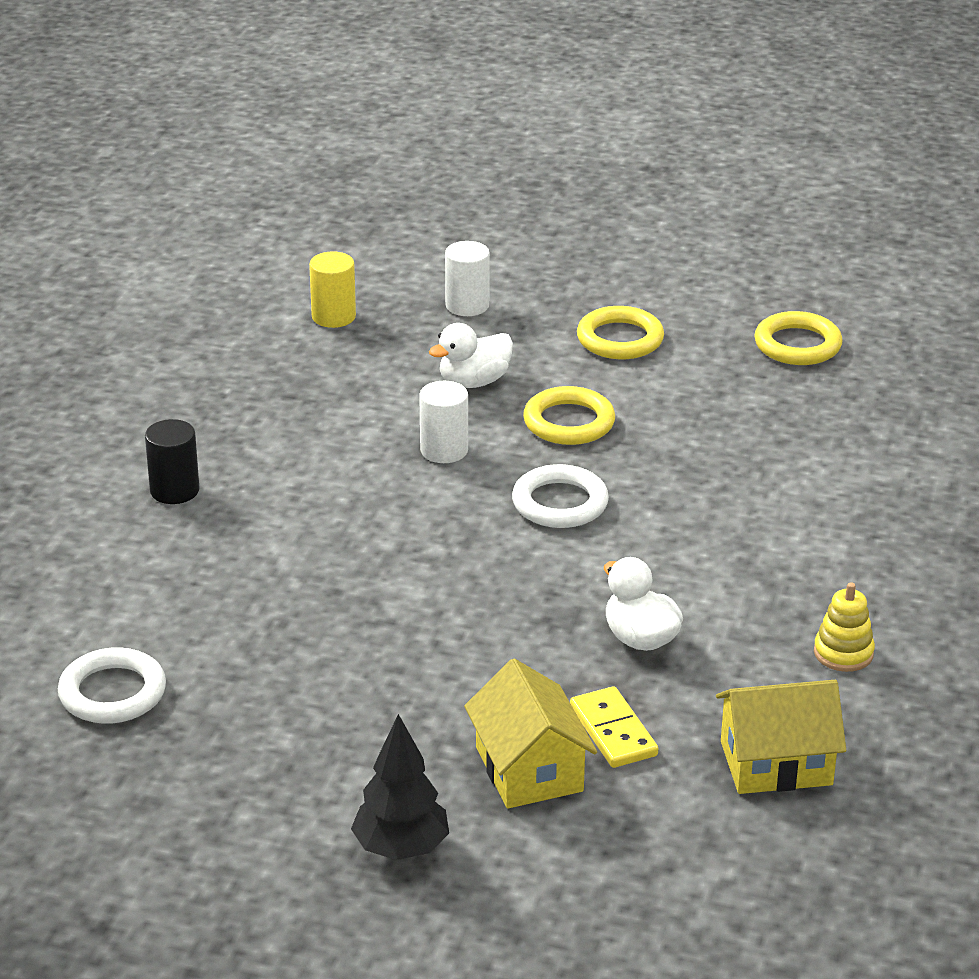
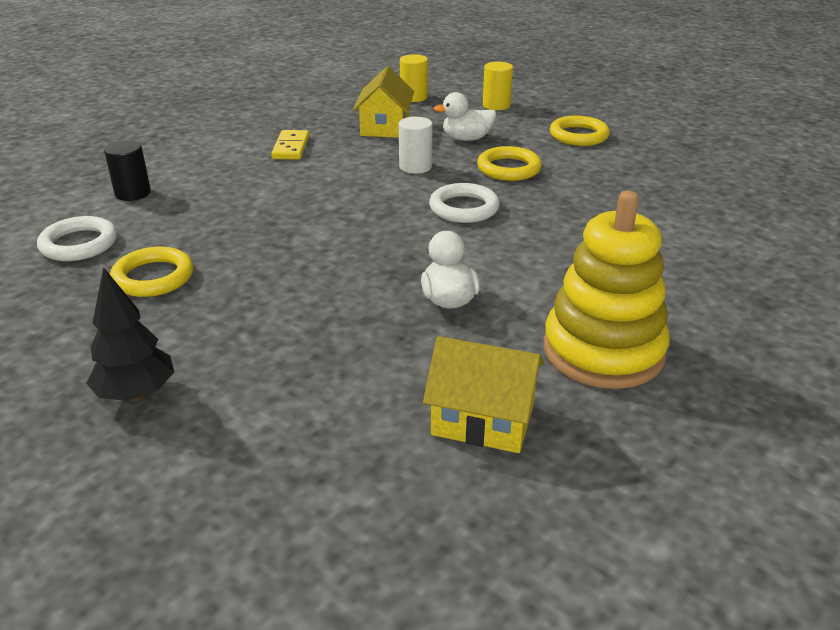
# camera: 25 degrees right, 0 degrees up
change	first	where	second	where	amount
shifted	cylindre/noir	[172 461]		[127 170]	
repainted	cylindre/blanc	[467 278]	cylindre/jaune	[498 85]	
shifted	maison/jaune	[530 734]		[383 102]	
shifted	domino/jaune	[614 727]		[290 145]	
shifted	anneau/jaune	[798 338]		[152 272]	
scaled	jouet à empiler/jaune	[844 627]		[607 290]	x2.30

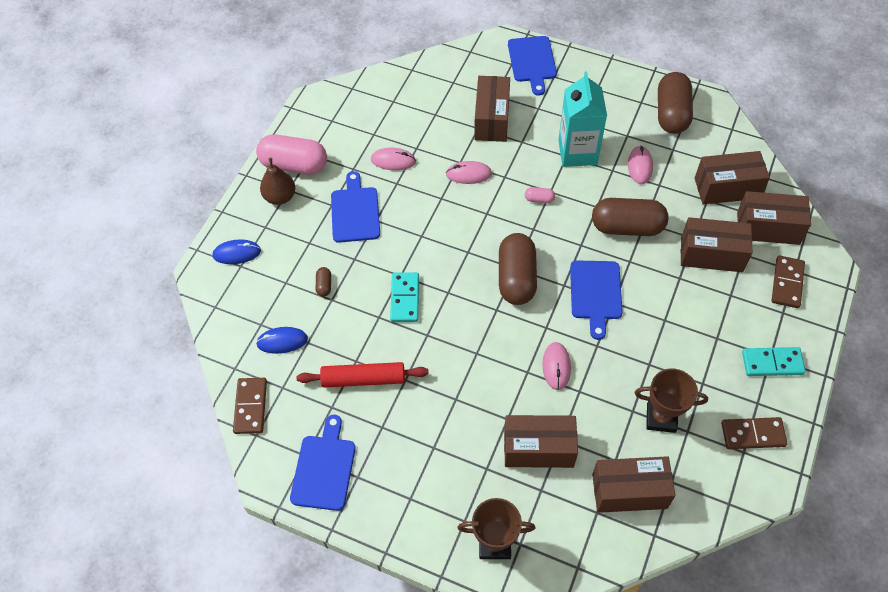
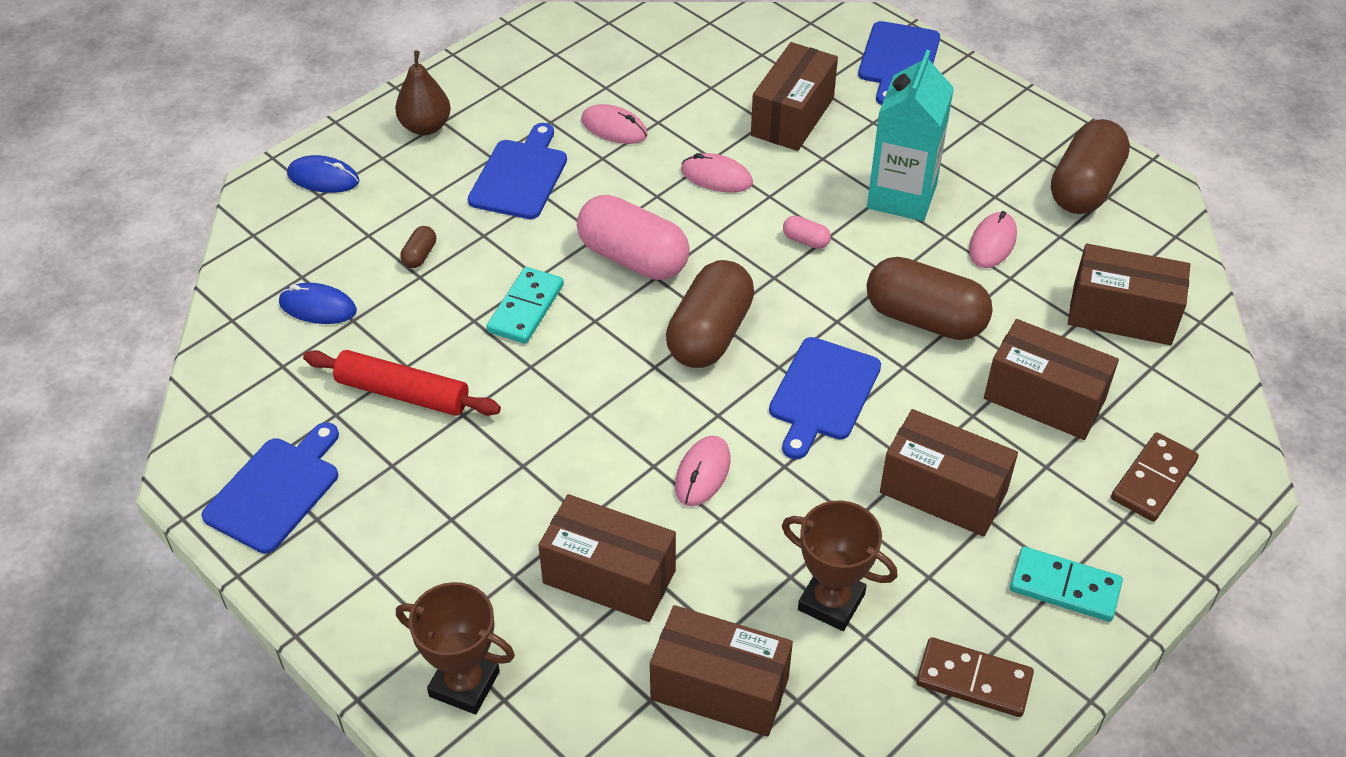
# camera: 20 degrees right, 10 degrees down
change	first	where	second	where	amount
gone	domino/marron	[250 406]			
shifted	gélule/rose	[291 154]		[633 237]	
shifted	boîte/marron	[774 218]		[949 473]	

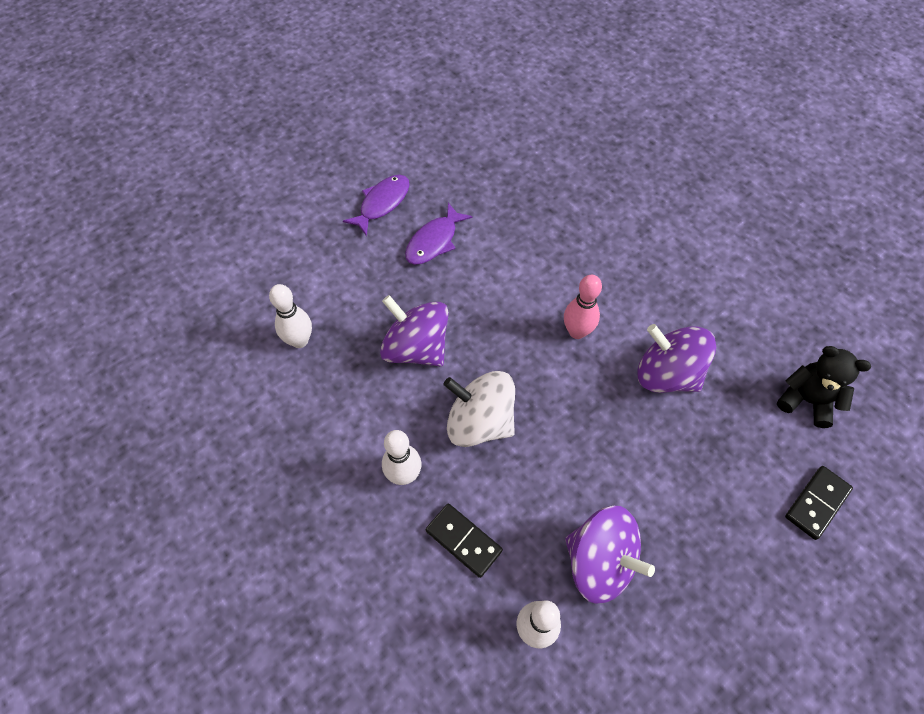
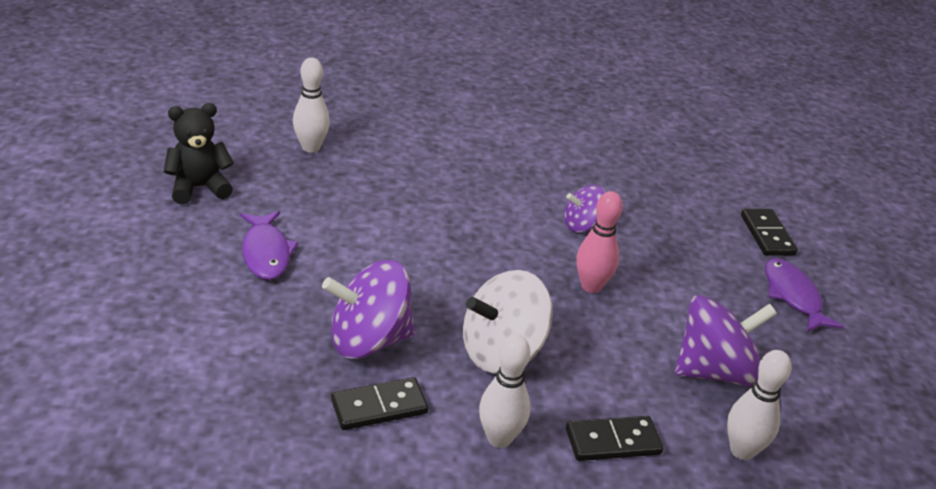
# camera: 55 degrees left, 25 degrees down
change	first	where	second	where	amount
shifted	quille/blanc	[290 316]		[311 105]	
shifted	poisson/violet	[376 205]		[804 295]	
shifted	quille/rose	[583 307]		[599 242]	
scaled	toupie/violet	[677 358]		[584 208]	x0.58
shifted	ours en peluche/noir	[824 387]		[199 153]	
new			domino/noir	[379 403]	

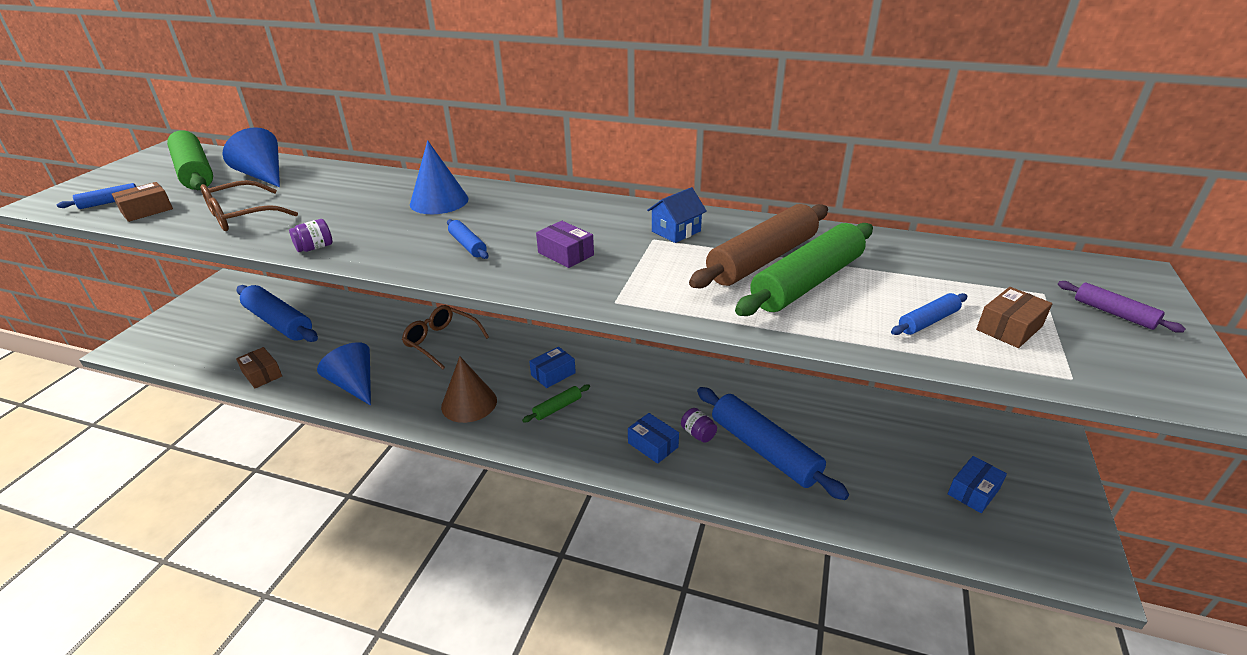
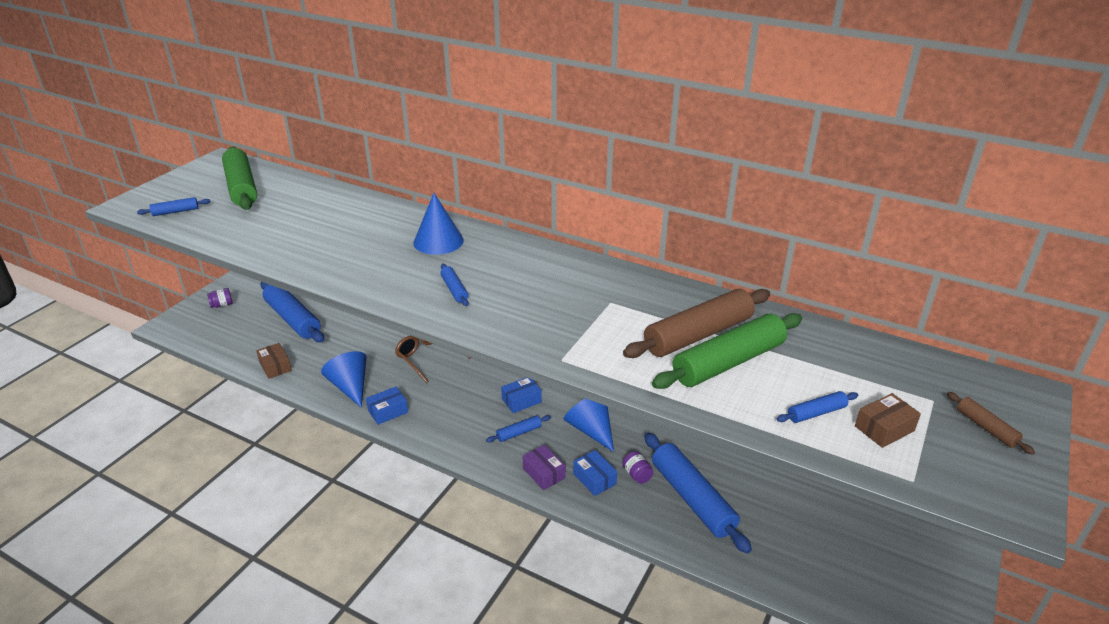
# camera: 10 degrees right, 0 degrees up
change	first	where	second	where	amount
gone	boîte/marron	[142 202]			
gone	lunettes/marron	[249 205]			
shifted	cône/bleu	[251 157]		[589 425]	
shifted	bocal/violet	[311 235]		[220 298]	
gone	cône/marron	[469 389]			
repainted	rouleau à pâtisserie/vert	[556 403]	rouleau à pâtisserie/bleu	[518 428]	
shifted	boîte/violet	[565 244]		[544 467]	
gone	maison/bleu	[677 215]			
shifted	boîte/bleu	[977 484]		[387 406]	
repainted	rouleau à pâtisserie/violet	[1122 307]	rouleau à pâtisserie/marron	[991 423]	

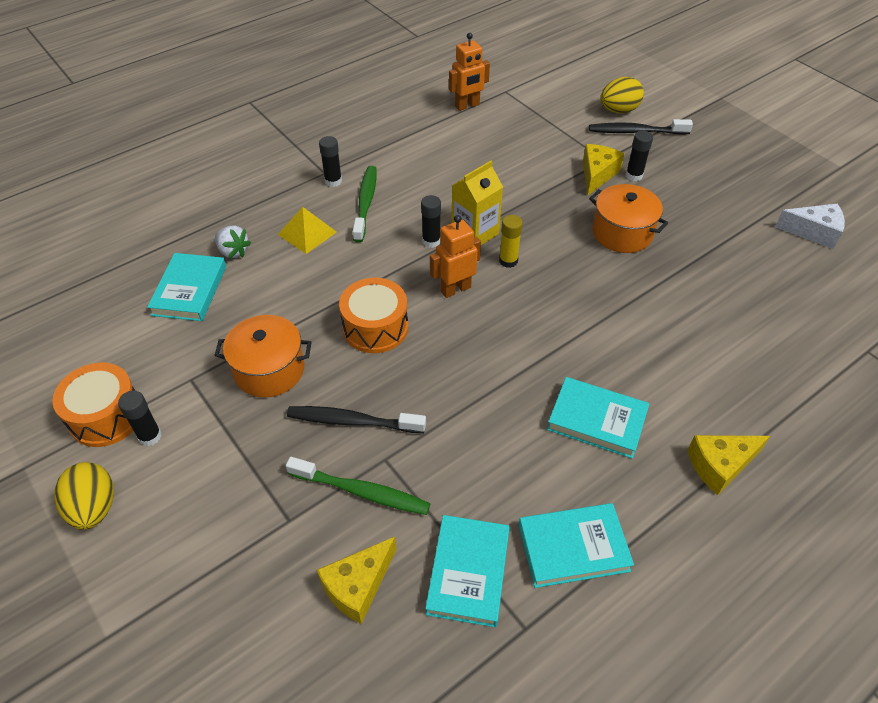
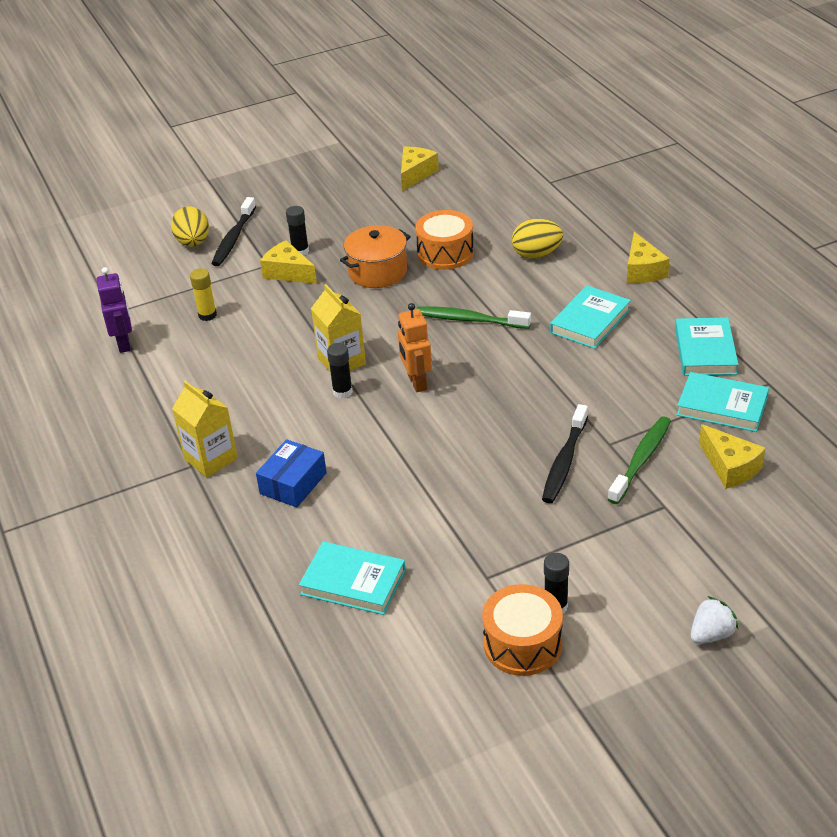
# camera: 75 degrees left, 10 degrees down
change	first	where	second	where	amount
shifted	œuf/jaune	[84 496]		[537 238]	
gone	marmite/orange	[263 356]			
shifted	fraise/blanc	[233 241]		[714 620]	
swapped	pyramide/jaune	[307 230]	boîte/bleu	[291 473]	
swapped	bâton de colle/noir	[330 161]	brique de lait/jaune	[205 429]	
shifted	tambour/orange	[373 315]		[445 240]	
shifted	brosse à dents/vert	[364 204]		[474 318]	
repainted	robot/orange	[469 72]	robot/violet	[114 310]	
shifted	bâton de colle/jaune	[511 241]		[203 294]	
repainted	fromage/blanc	[810 226]	fromage/jaune	[420 169]	

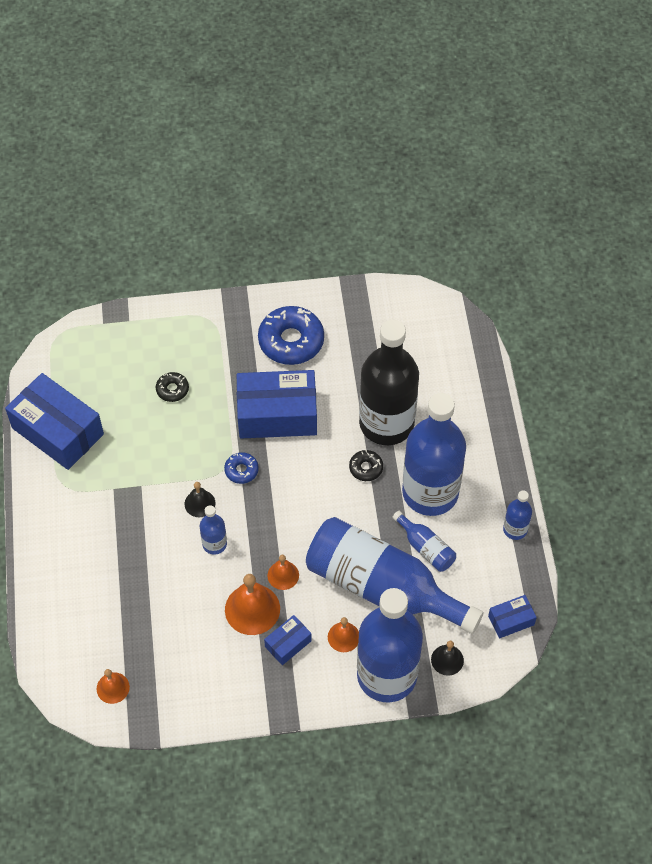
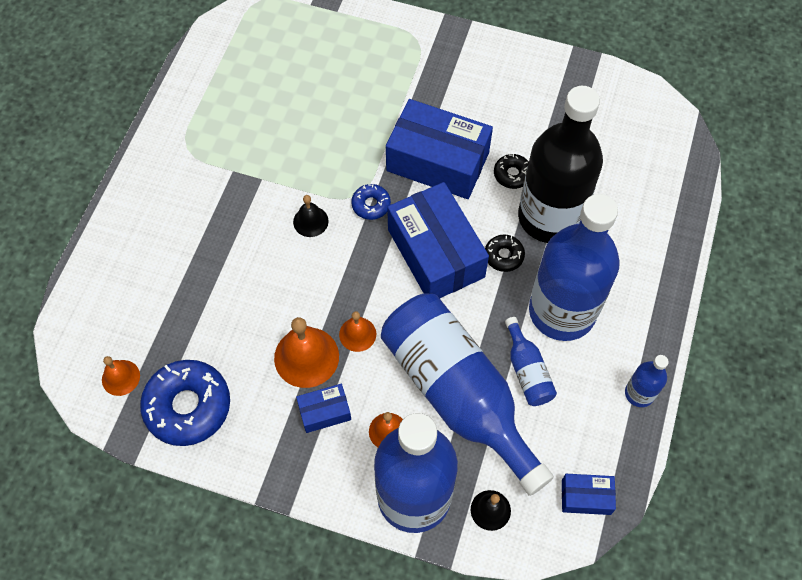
# camera: 25 degrees right, 5 degrees up
change	first	where	second	where	amount
shifted	boîte/bleu	[54 421]		[438 240]	
shifted	beignet/noir	[172 387]		[511 171]	
gone	bouteille/bleu	[213 530]			
shifted	beignet/bleu	[291 335]		[185 403]	

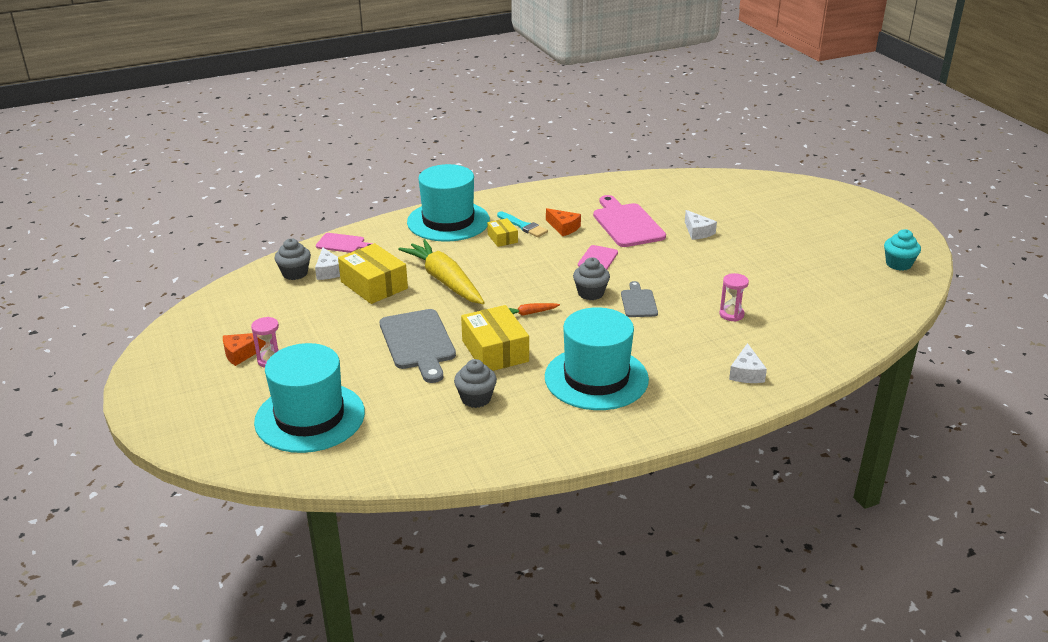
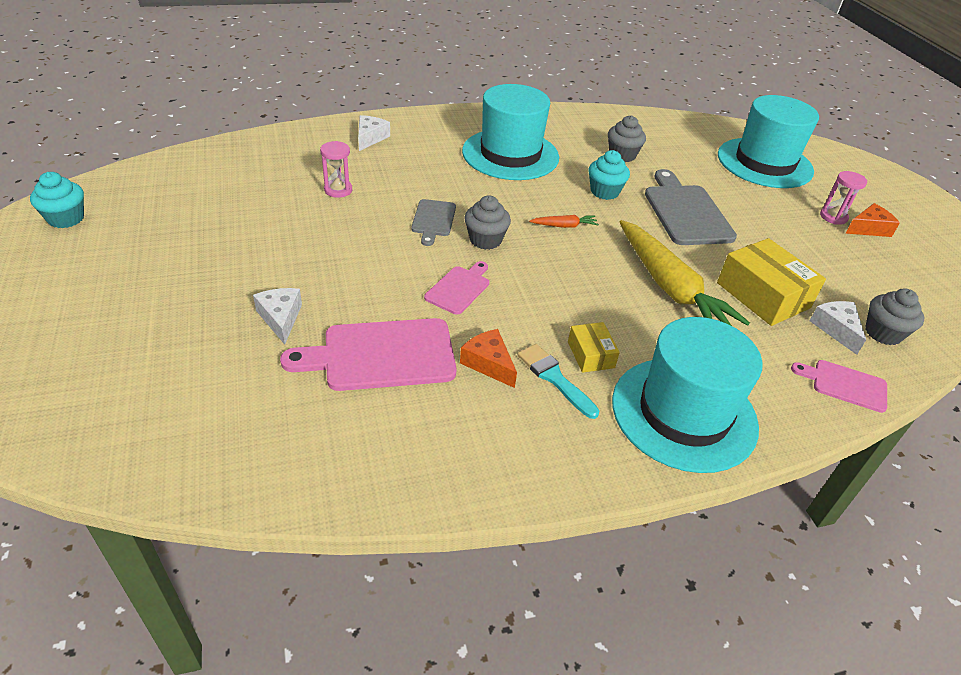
# camera: 175 degrees left, 10 degrees up
change	first	where	second	where	amount
swapped	boîte/jaune	[495 338]	muffin/turquoise	[609 175]	
rotated	planche à découper/rose	[629 221]		[368 354]	90 degrees clockwise

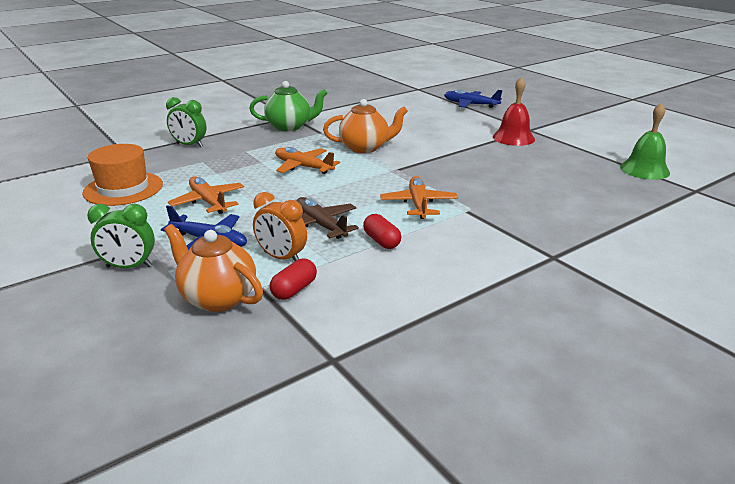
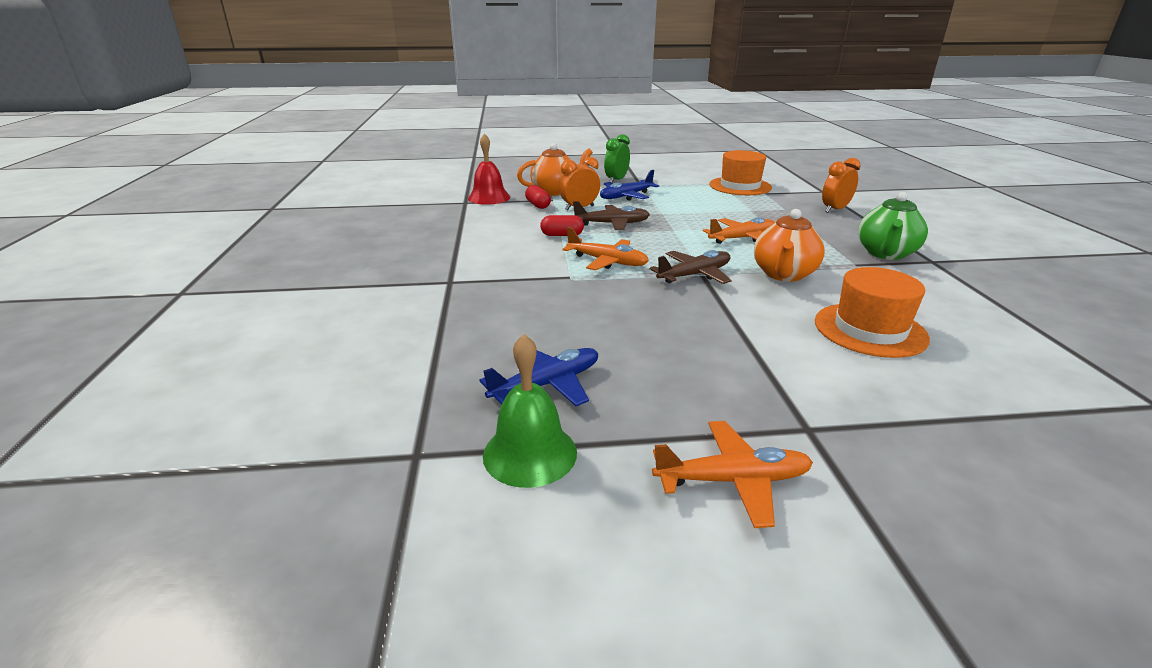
# camera: 120 degrees right, 0 degrees up
change	first	where	second	where	amount
repainted	réveil/vert	[186 122]	réveil/orange	[841 185]	
shifted	avion/orange	[206 195]		[732 474]	
shifted	avion/bleu	[473 99]		[538 377]	
shifted	cloche/rouge	[514 111]		[489 169]	
new			avion/marron	[691 267]	
new			chapeau/orange	[872 312]	

